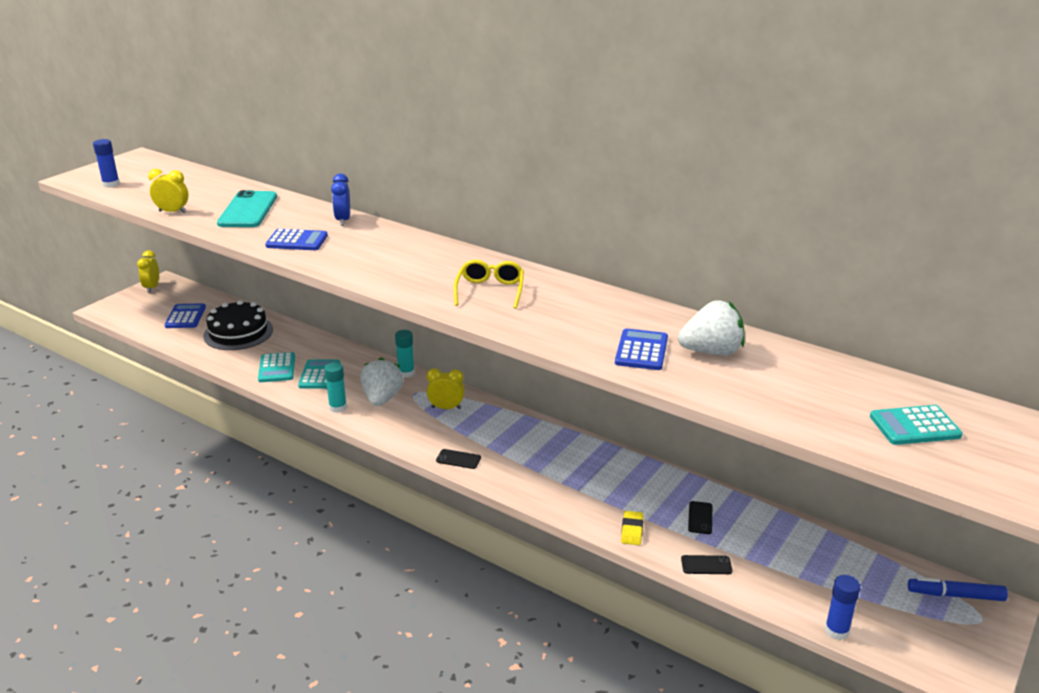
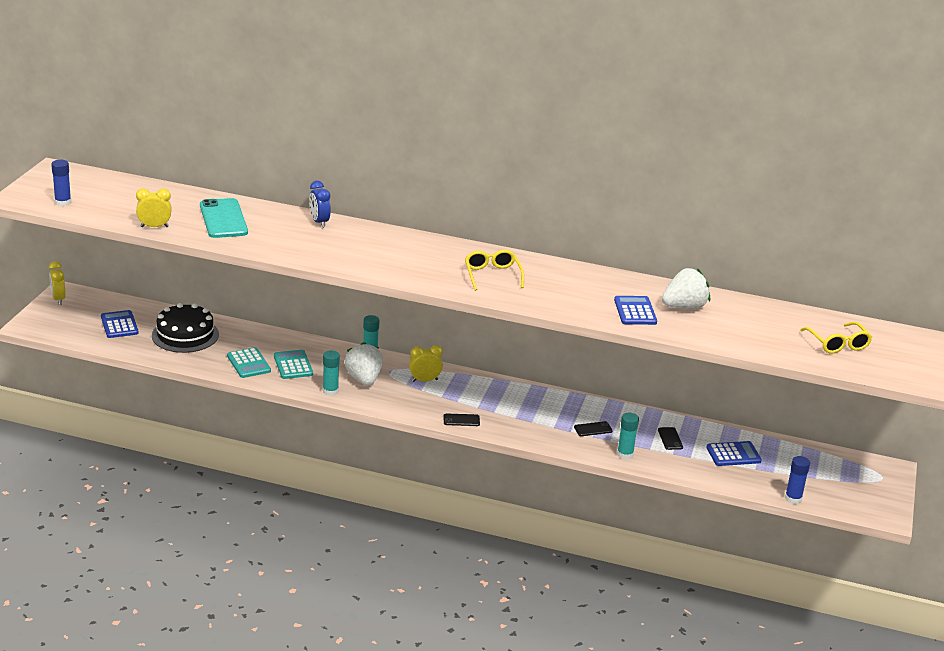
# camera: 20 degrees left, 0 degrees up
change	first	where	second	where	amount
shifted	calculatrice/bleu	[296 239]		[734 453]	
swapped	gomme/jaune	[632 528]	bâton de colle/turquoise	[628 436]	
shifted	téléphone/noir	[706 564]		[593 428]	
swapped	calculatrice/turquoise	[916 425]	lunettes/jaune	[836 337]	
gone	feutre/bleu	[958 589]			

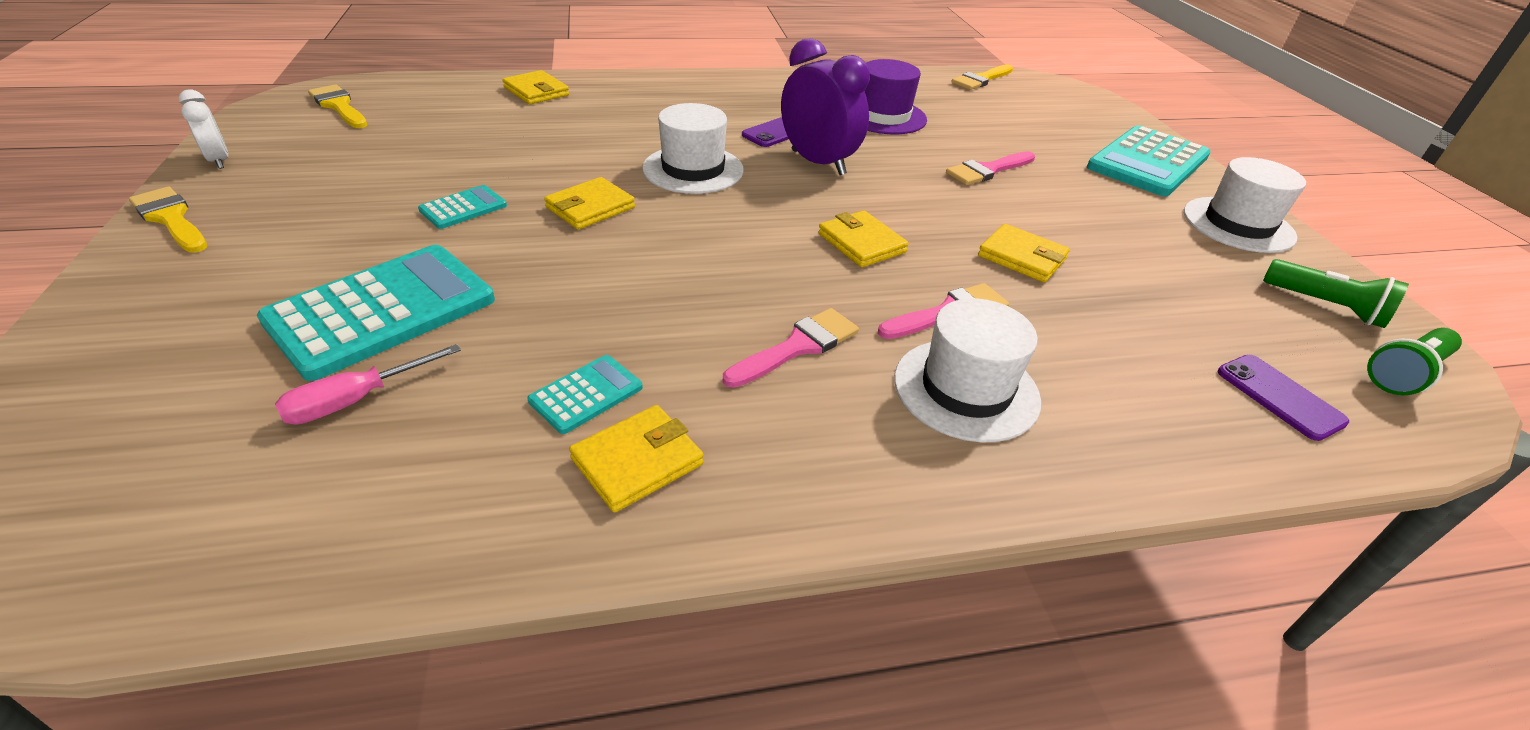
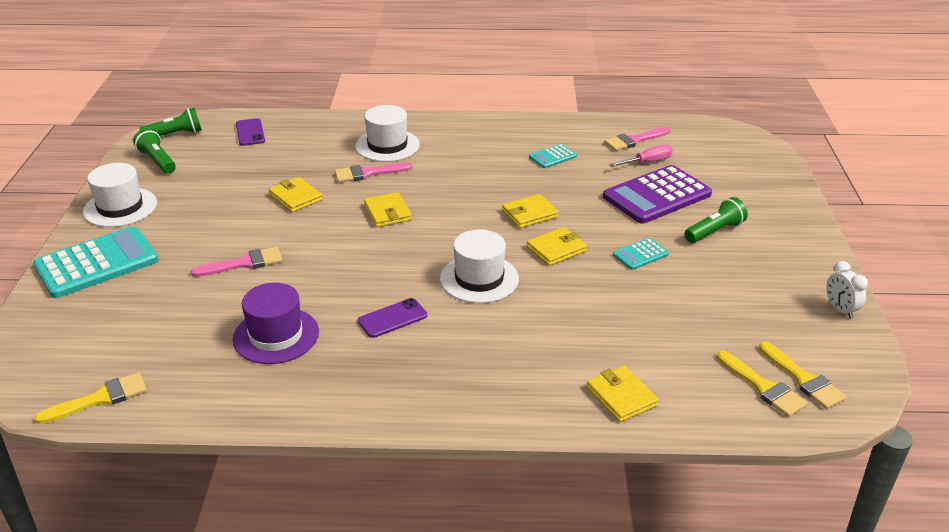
# camera: 165 degrees left, 5 degrees down
change	first	where	second	where	amount
shifted	pinceau/jaune	[168 220]		[762 383]	
repainted	calculatrice/turquoise	[376 313]	calculatrice/violet	[657 194]	
shifted	portefeuille/jaune	[636 458]		[530 211]	
shifted	pinceau/rose	[791 348]		[637 139]	
gone	réveil/violet	[825 106]			
new			lampe de poche/vert	[716 220]	

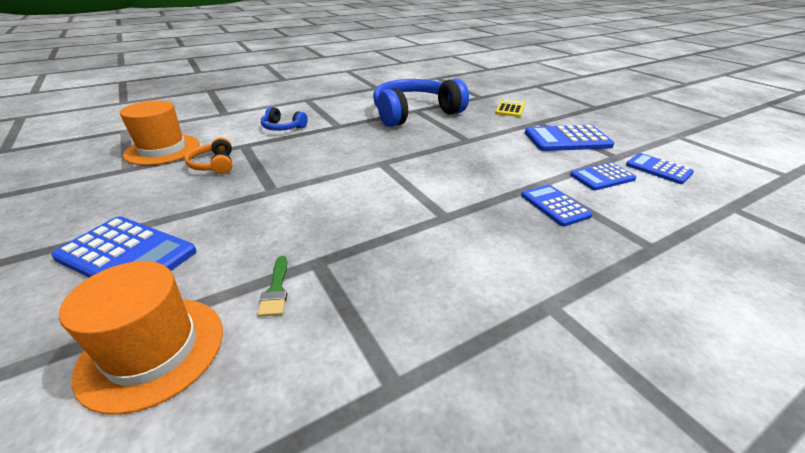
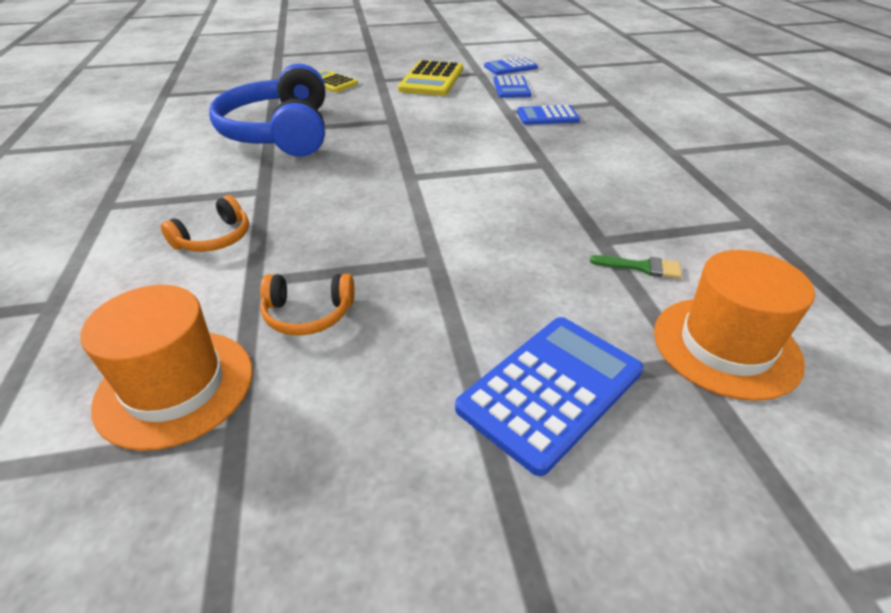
# camera: 70 degrees left, 5 degrees up
change	first	where	second	where	amount
repainted	casque audio/bleu	[284 119]	casque audio/orange	[205 223]	
repainted	calculatrice/bleu	[569 138]	calculatrice/jaune	[430 78]	

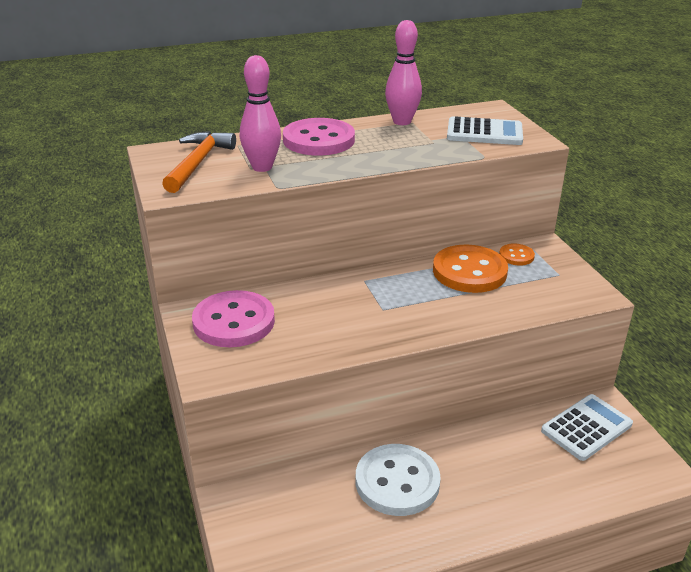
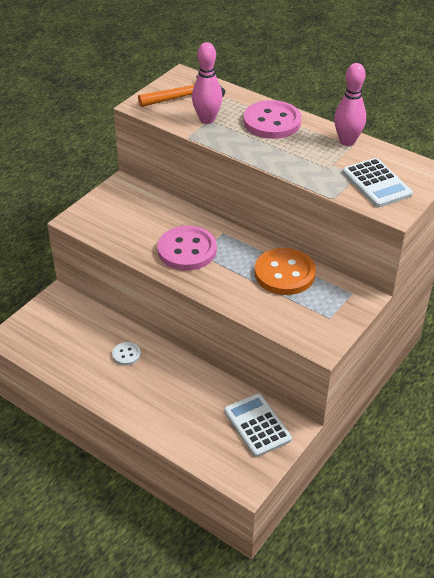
# camera: 55 degrees right, 10 degrees up
change	first	where	second	where	amount
shifted	bouton/rose	[233 318]		[187 248]	
scaled	bouton/blanc	[398 480]		[126 354]	x0.48
gone	bouton/orange	[517 254]			
rotated	calculatrice/blanc	[587 427]		[258 425]	135 degrees counterclockwise

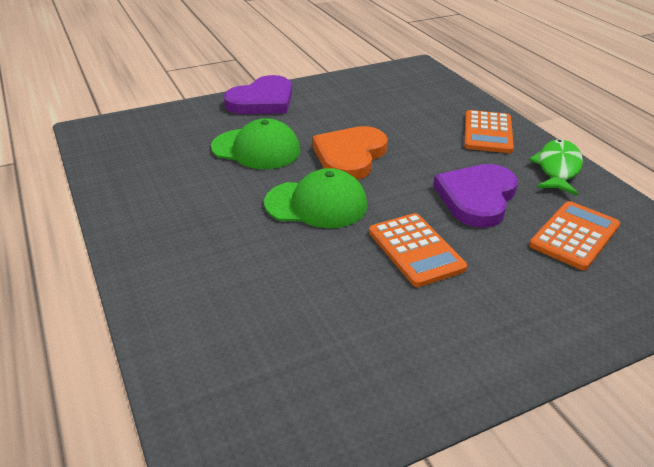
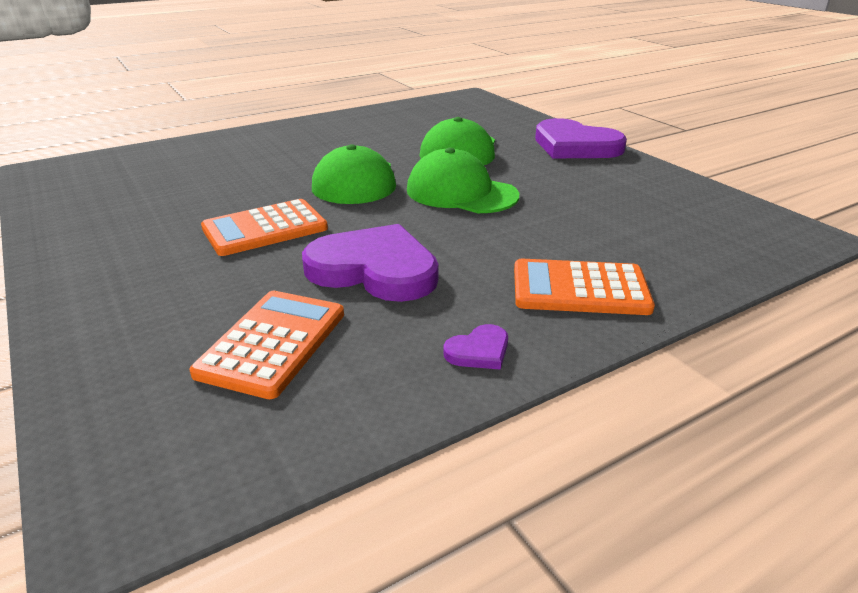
# camera: 85 degrees right, 5 degrees down
change	first	where	second	where	amount
swapped	cœur/orange	[350 153]	casquette/vert	[463 180]	
swapped	poisson/vert	[556 167]	cœur/violet	[476 347]	
rotated	calculatrice/orange	[574 235]		[266 345]	105 degrees counterclockwise

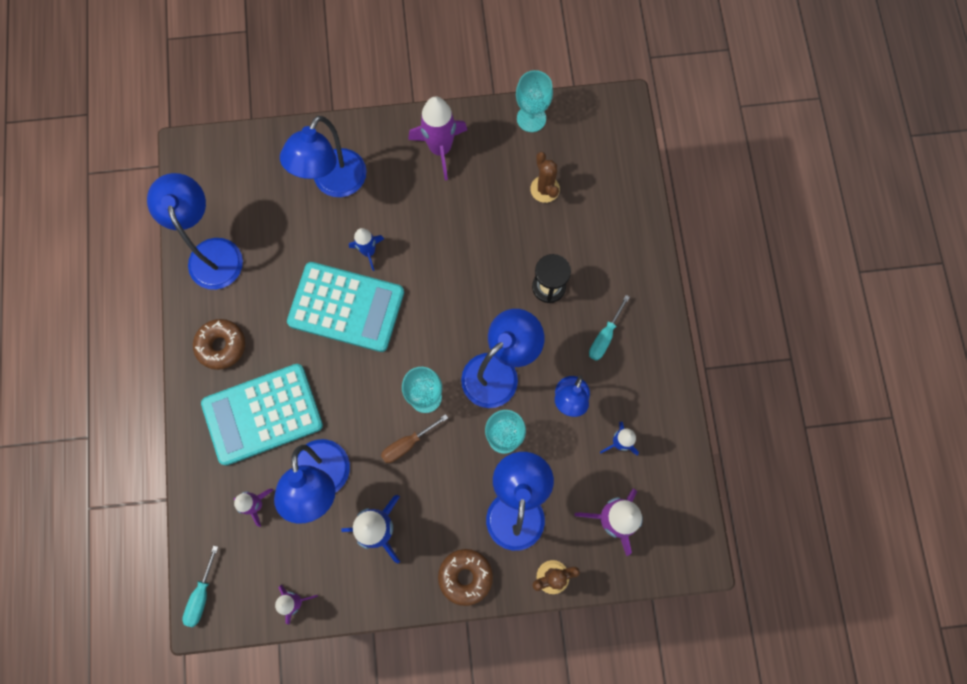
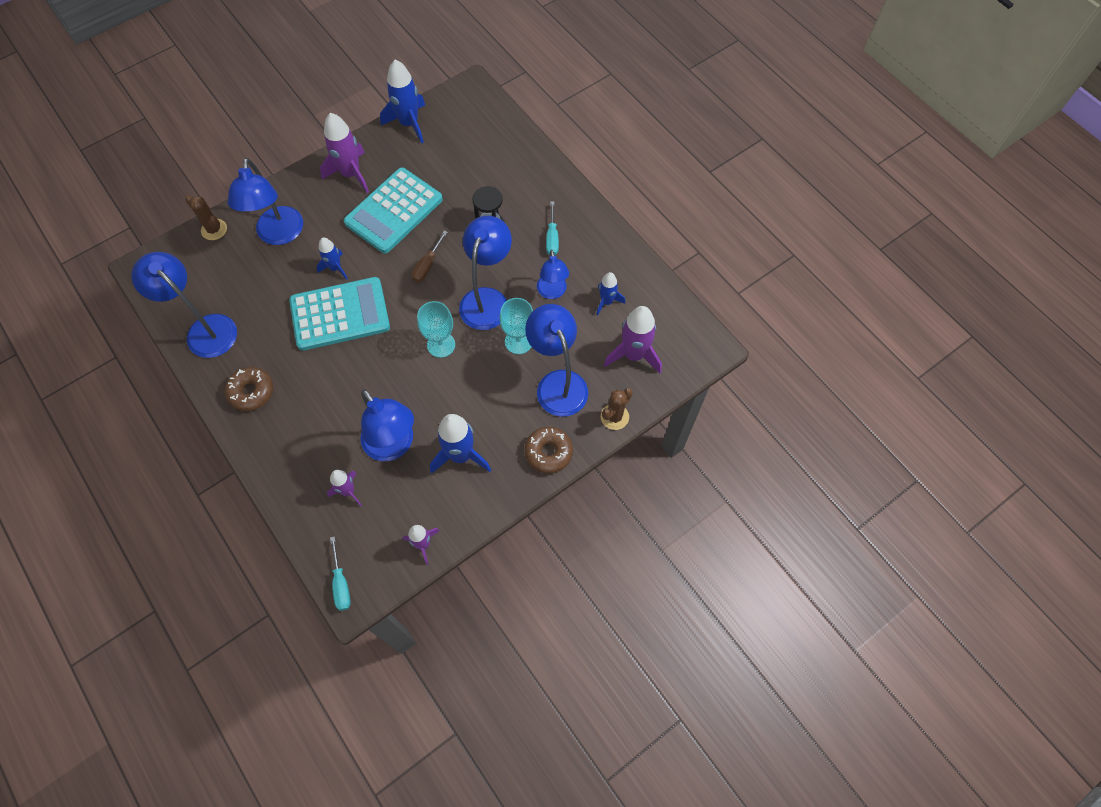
# camera: 30 degrees left, 10 degrees down
change	first	where	second	where	amount
shifted	calculatrice/turquoise	[262 415]		[393 210]	
shifted	tournevis/marron	[414 438]		[430 256]	
swapped	verre à pied/turquoise	[534 101]	fusée/bleu	[402 101]	
shifted	cactus/marron	[545 177]		[206 217]	

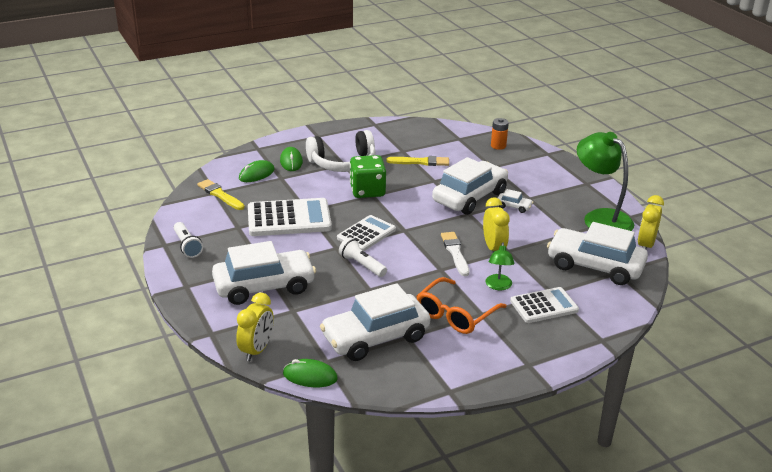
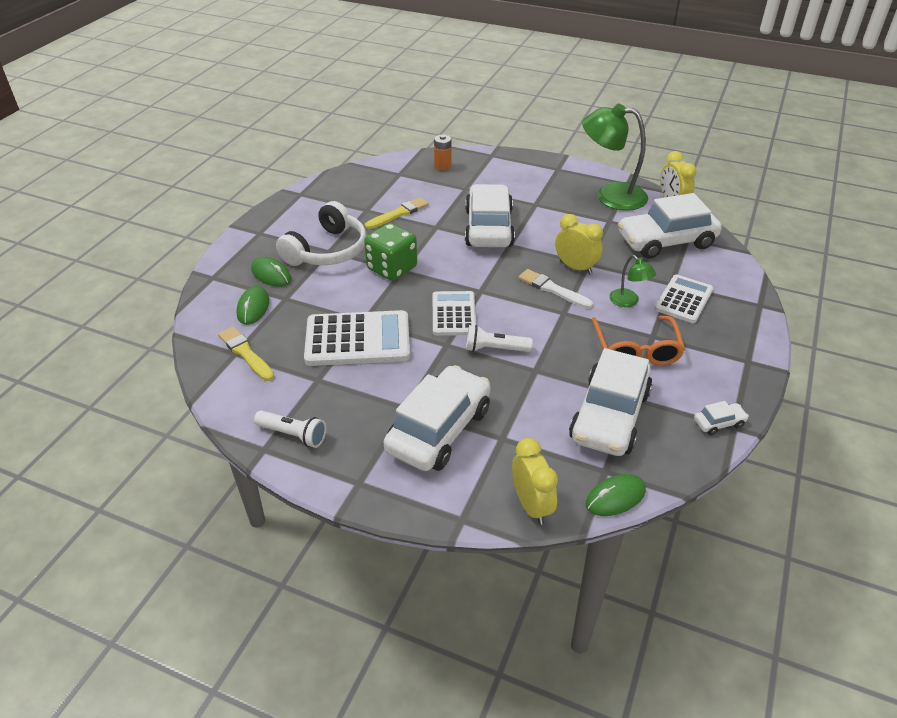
# camera: 40 degrees left, 10 degrees up
change	first	where	second	where	amount
rotated	pinceau/jaune	[221 194]		[246 353]	45 degrees clockwise
rotated	calculatrice/blanc	[290 217]		[357 338]	45 degrees clockwise
shifted	voiture/blanc	[515 201]		[721 418]	

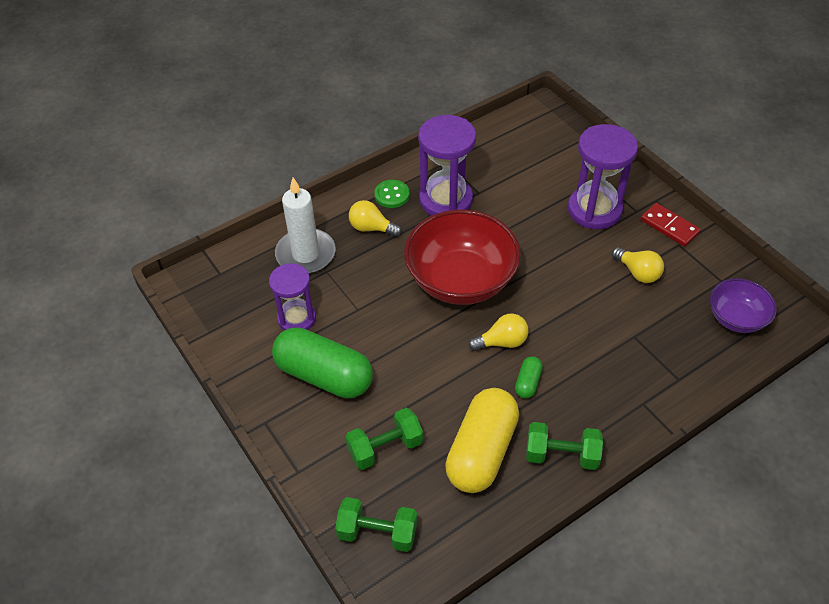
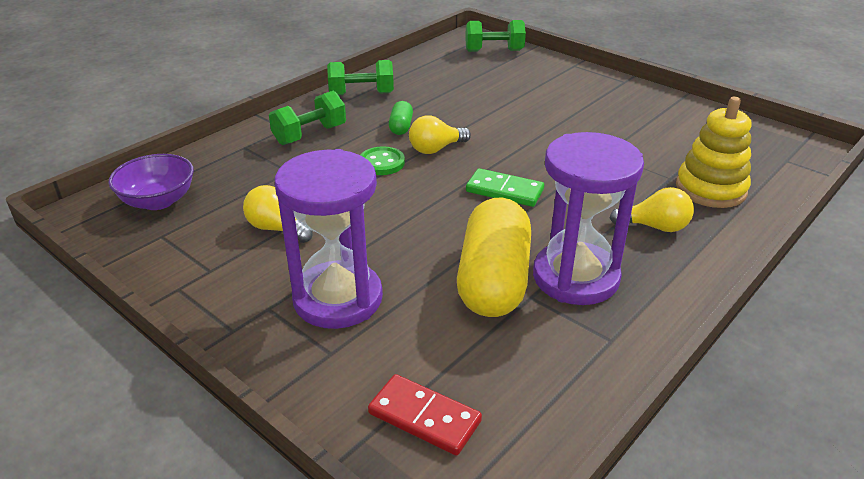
# camera: 165 degrees right, 15 degrees down
change	first	where	second	where	amount
gone	sablier/violet	[292 297]			
gone	gélule/vert	[322 363]			
swapped	bougie/blanc	[305 225]	jouet à empiler/jaune	[714 152]	
shifted	haltère/vert	[384 439]		[307 118]	
shifted	bouton/vert	[392 194]		[383 160]	
swapped	bol/rouge	[462 257]	domino/vert	[505 187]	
shifted	gélule/jaune	[482 440]		[494 257]	
shifted	domino/rouge	[671 225]		[425 414]	

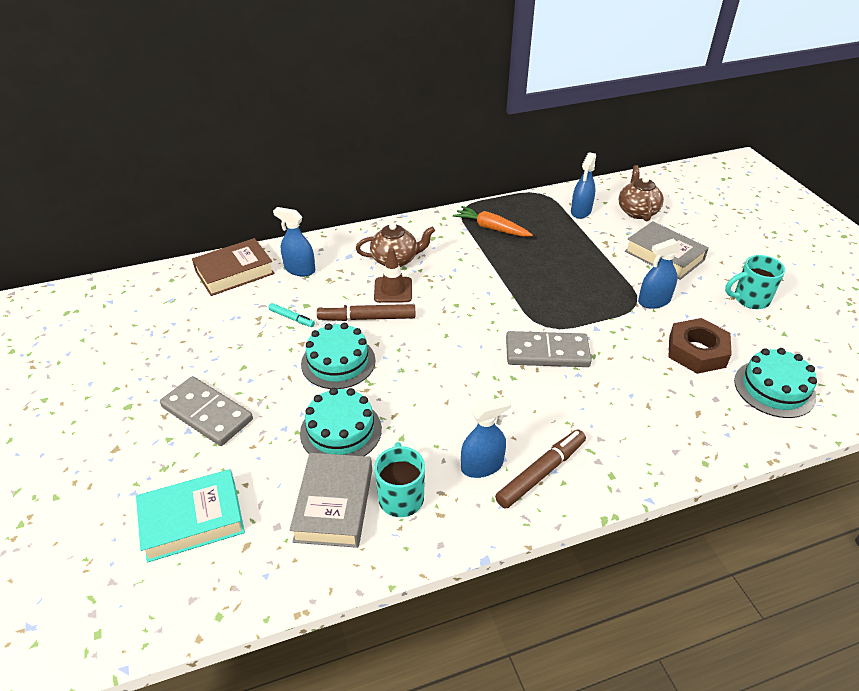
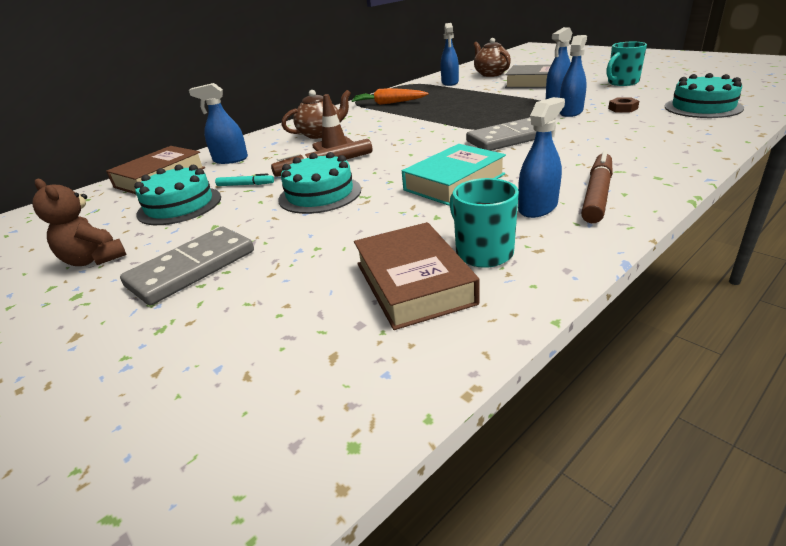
# camera: 20 degrees left, 10 degrees down
change	first	where	second	where	amount
shifted	livre/turquoise	[190 516]		[454 175]	
rotated	domino/gris	[206 411]		[187 266]	60 degrees counterclockwise
repainted	livre/gris	[331 500]	livre/marron	[417 276]	
shifted	gâteau/turquoise	[341 422]		[177 194]	
scaled	écrou/marron	[700 346]		[623 105]	x0.48
new			ours en peluche/marron	[79 222]	
new			vaporisateur/bleu	[573 76]	

